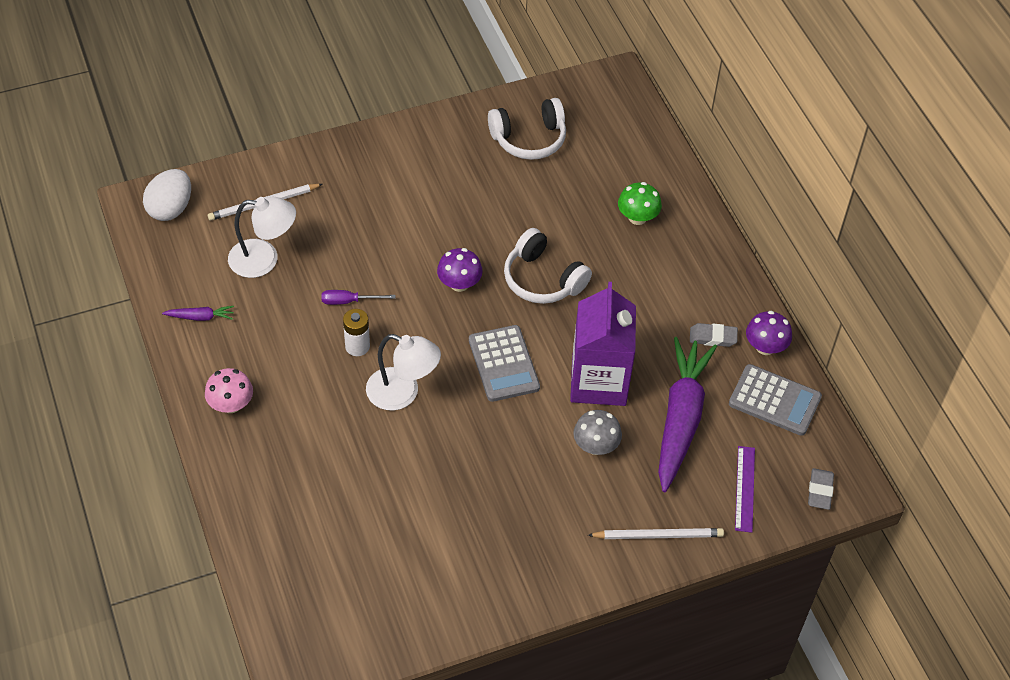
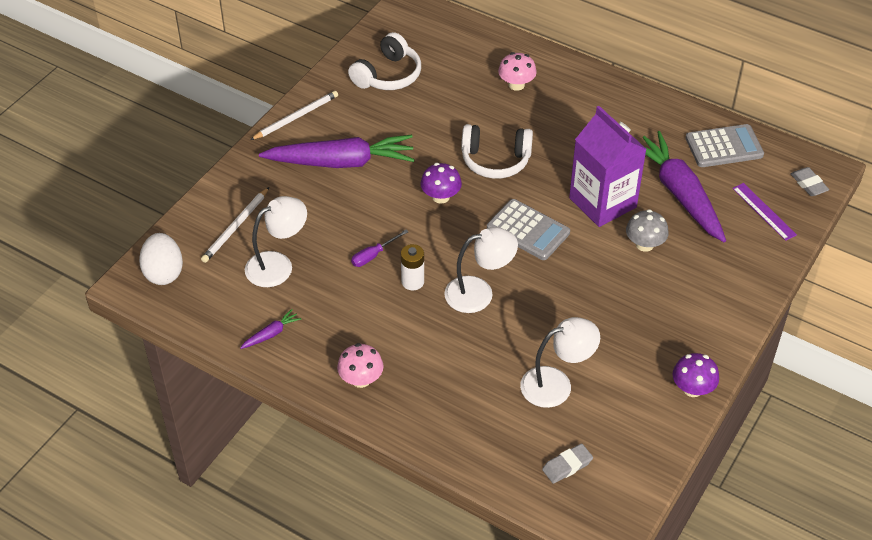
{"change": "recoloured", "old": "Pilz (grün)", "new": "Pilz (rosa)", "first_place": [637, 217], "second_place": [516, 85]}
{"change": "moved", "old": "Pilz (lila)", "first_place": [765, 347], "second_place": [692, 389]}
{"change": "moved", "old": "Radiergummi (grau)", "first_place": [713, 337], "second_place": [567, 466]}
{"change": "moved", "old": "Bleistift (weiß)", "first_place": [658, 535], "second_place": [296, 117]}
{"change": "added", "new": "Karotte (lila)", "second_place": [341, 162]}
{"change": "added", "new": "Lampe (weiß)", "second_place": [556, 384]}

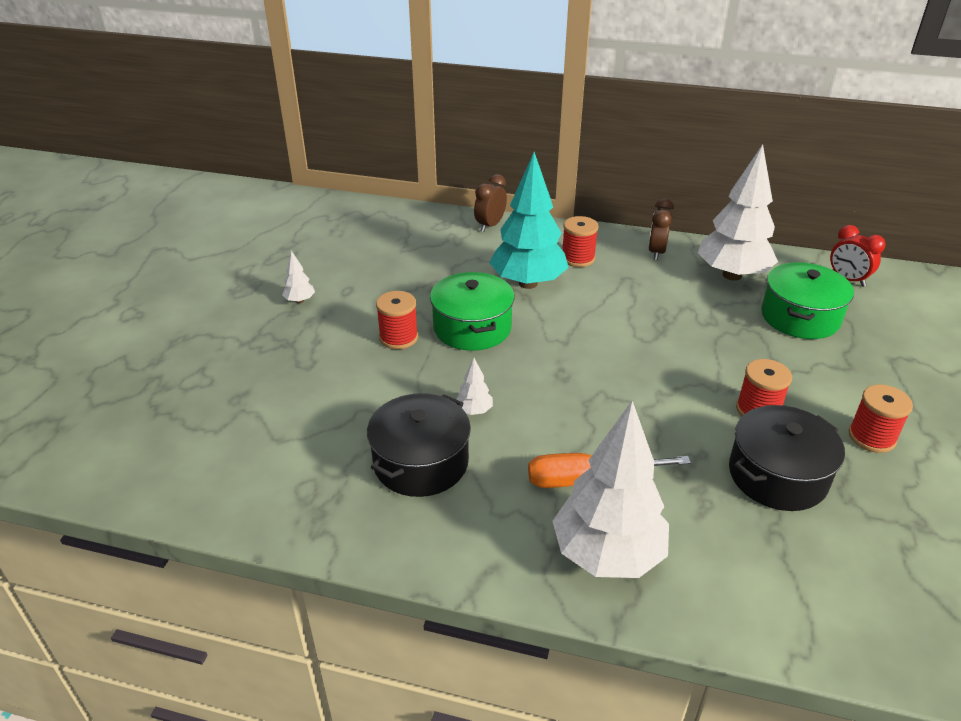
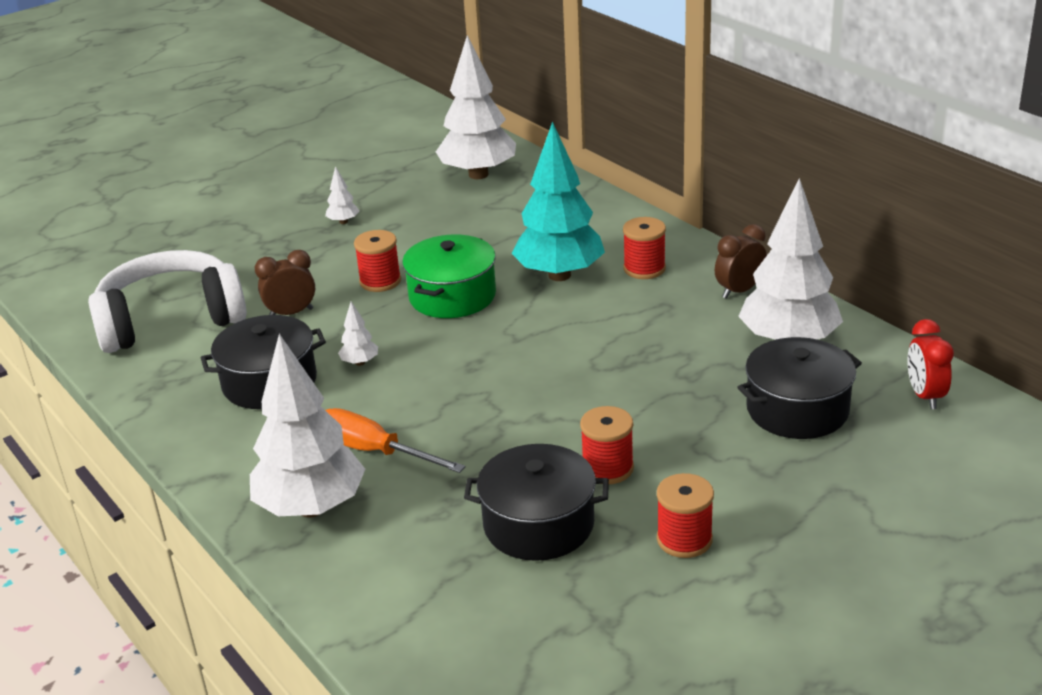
{"change": "moved", "old": "Wecker (braun)", "first_place": [490, 225], "second_place": [291, 313]}
{"change": "recoloured", "old": "Kochtopf (grün)", "new": "Kochtopf (schwarz)", "first_place": [800, 317], "second_place": [797, 409]}
{"change": "added", "new": "Baum (weiß)", "second_place": [478, 174]}
{"change": "added", "new": "Kopfhörer (weiß)", "second_place": [170, 320]}

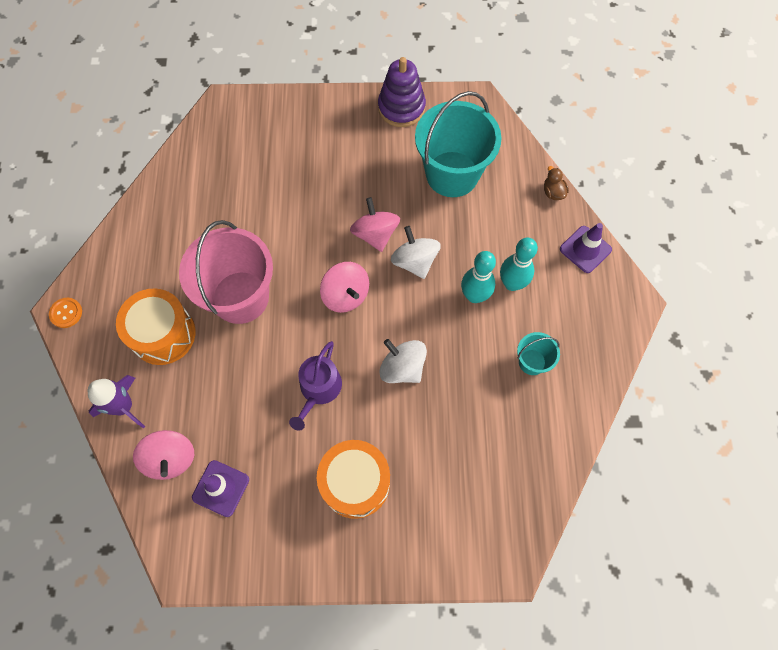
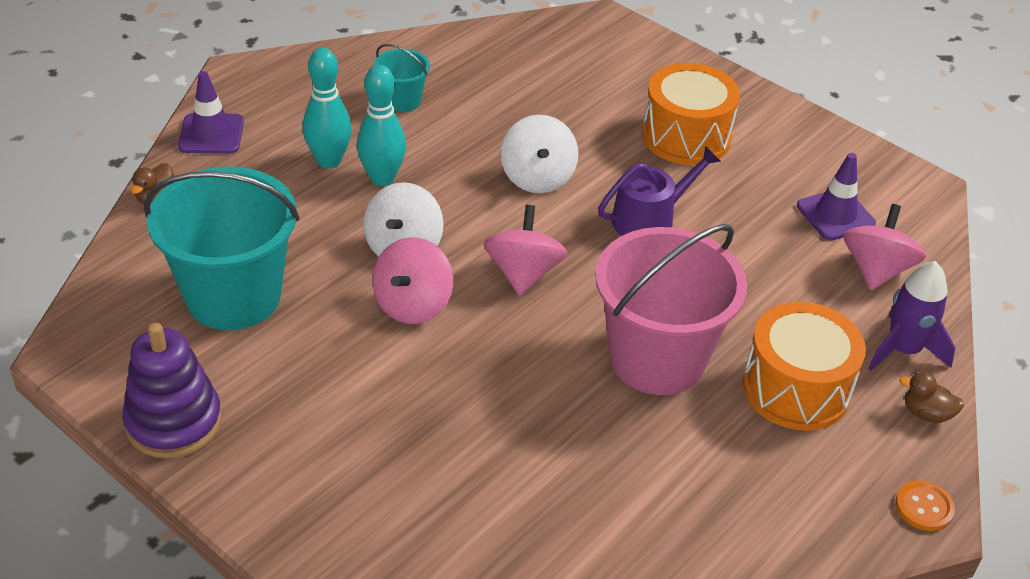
{"change": "added", "new": "Ente (braun)", "second_place": [926, 413]}

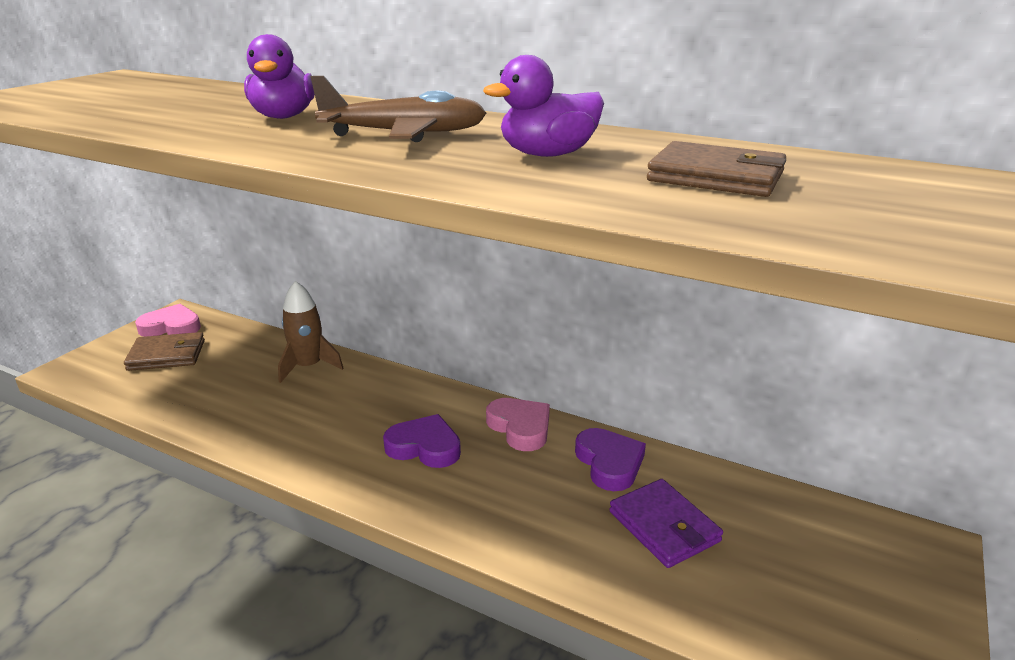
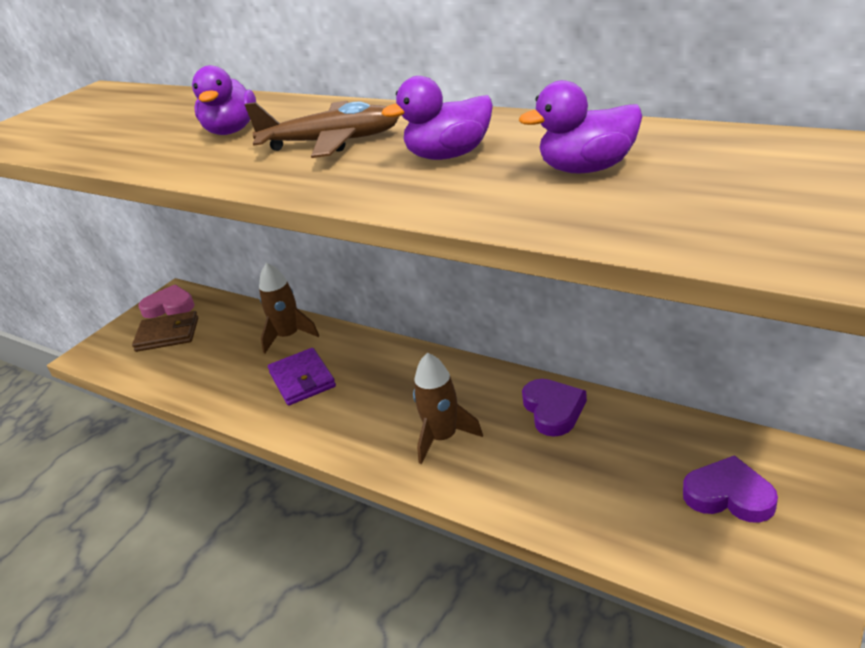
{"change": "replaced", "old": "Geldbörse (braun)", "new": "Ente (lila)", "first_place": [715, 177], "second_place": [587, 169]}
{"change": "removed", "old": "Herz (rosa)", "first_place": [520, 427]}
{"change": "moved", "old": "Herz (lila)", "first_place": [424, 447], "second_place": [729, 495]}
{"change": "moved", "old": "Geldbörse (lila)", "first_place": [664, 526], "second_place": [302, 380]}
{"change": "added", "new": "Rakete (braun)", "second_place": [443, 438]}

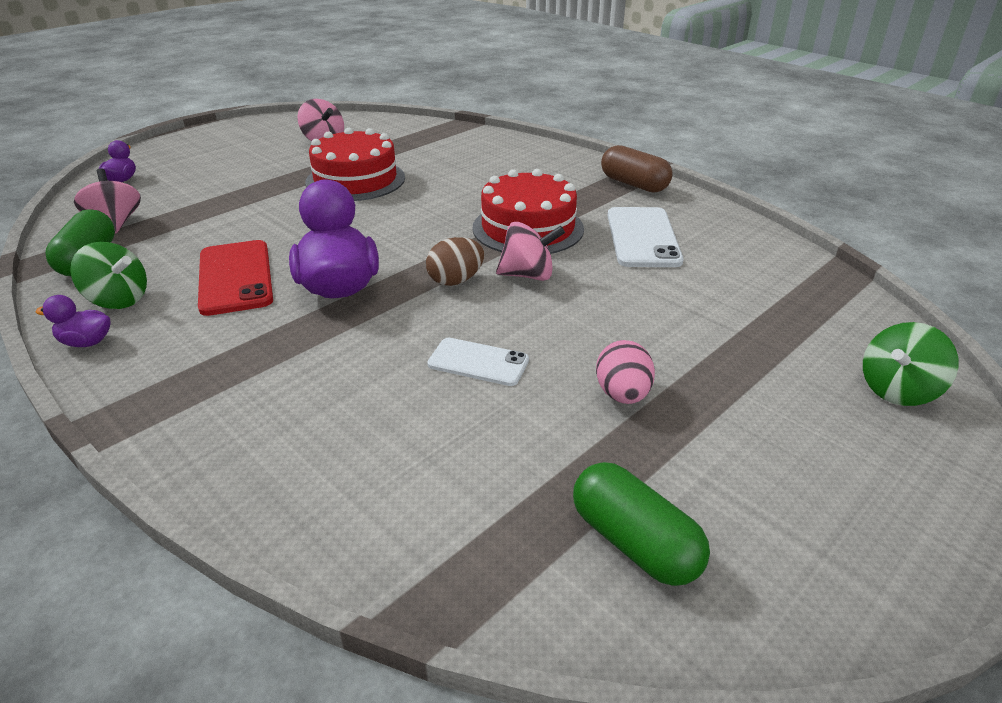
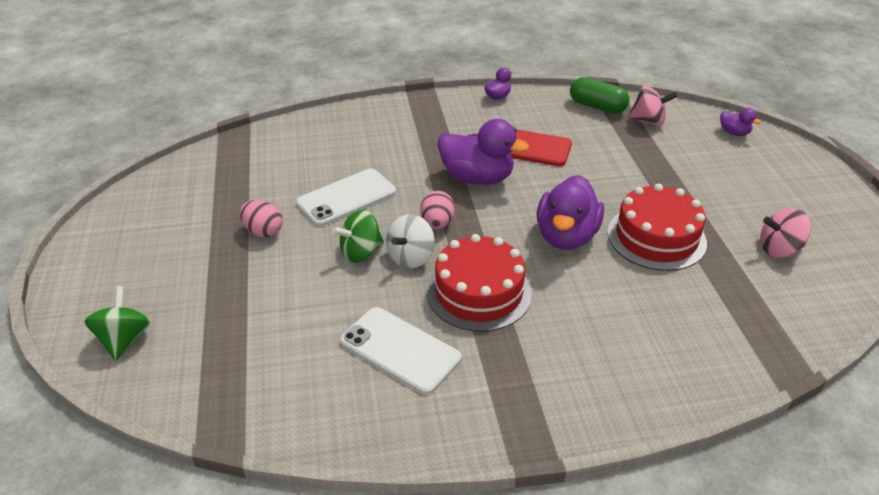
{"change": "removed", "old": "Kapsel (braun)", "first_place": [634, 184]}
{"change": "recoloured", "old": "Kreisel (rosa)", "new": "Kreisel (weiß)", "first_place": [528, 275], "second_place": [410, 257]}
{"change": "recoloured", "old": "Ei (braun)", "new": "Ei (rosa)", "first_place": [455, 280], "second_place": [437, 224]}
{"change": "moved", "old": "Kreisel (grün)", "first_place": [118, 300], "second_place": [360, 252]}
{"change": "resized", "old": "Handy (weiß)", "first_place": [478, 362], "second_place": [346, 198], "factor": 1.59}
{"change": "removed", "old": "Kapsel (grün)", "first_place": [634, 542]}
{"change": "added", "new": "Ente (lila)", "second_place": [566, 236]}

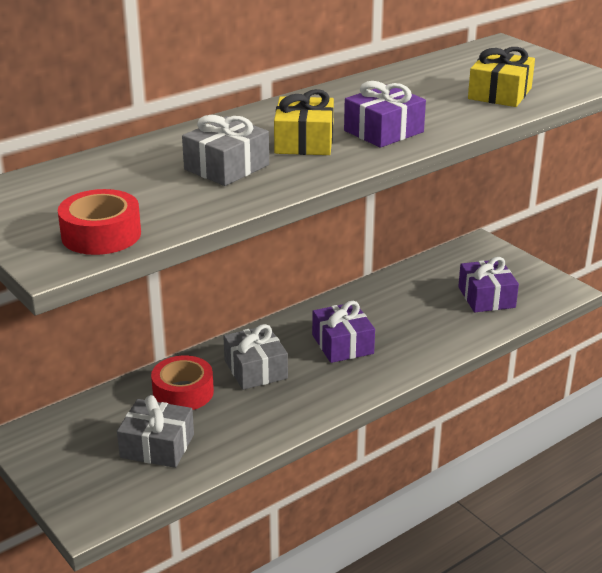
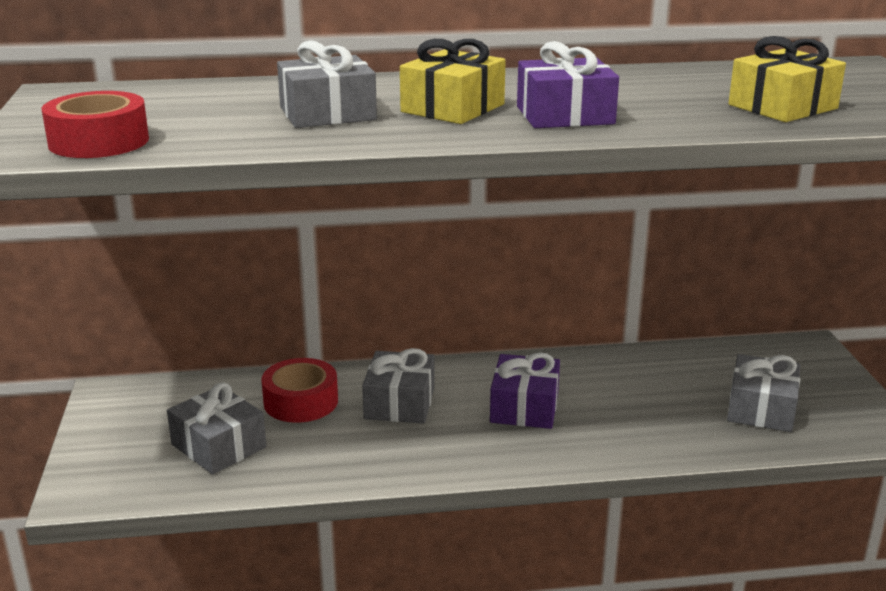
{"change": "recoloured", "old": "Geschenk (lila)", "new": "Geschenk (grau)", "first_place": [486, 297], "second_place": [761, 409]}

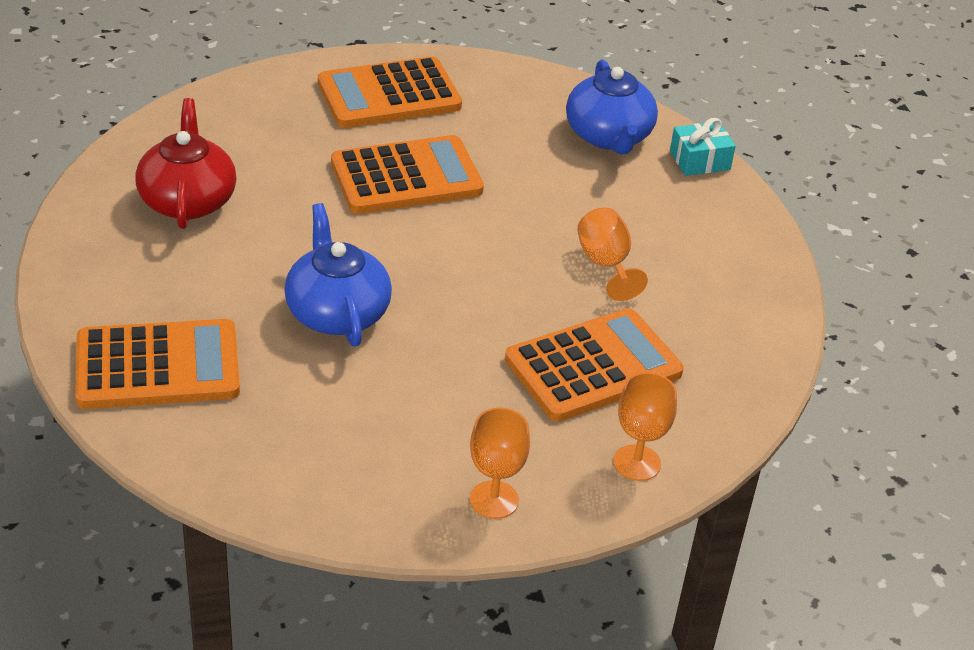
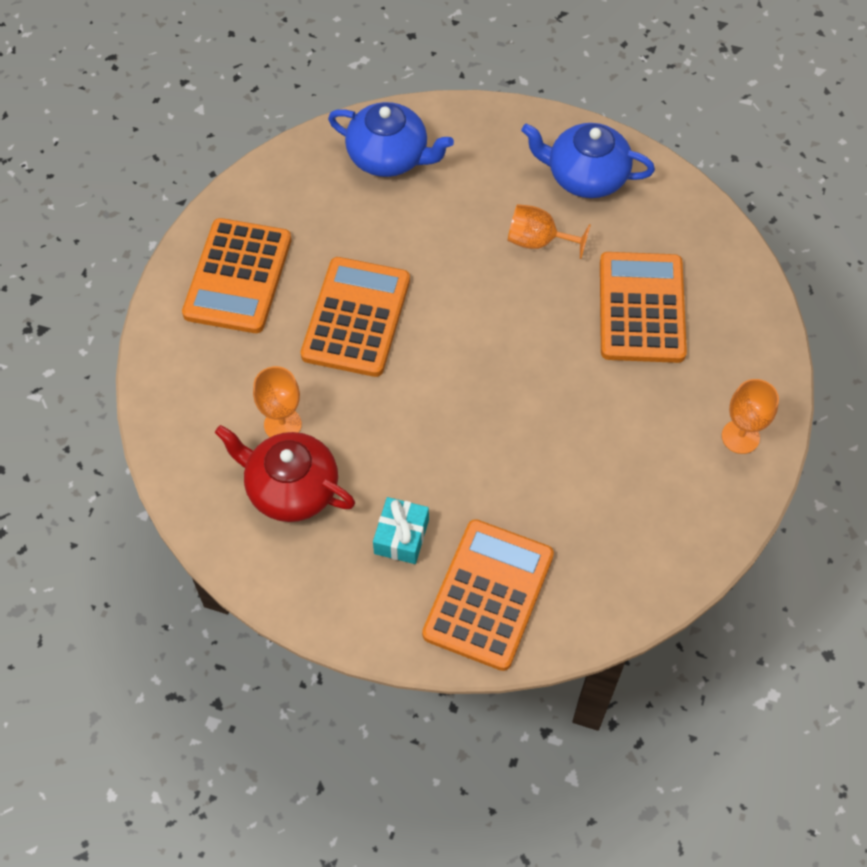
{"change": "moved", "old": "Geschenk (türkis)", "first_place": [699, 160], "second_place": [401, 536]}
{"change": "moved", "old": "Teekanne (blau)", "first_place": [337, 312], "second_place": [585, 176]}
{"change": "moved", "old": "Kelch (orange)", "first_place": [637, 463], "second_place": [282, 424]}

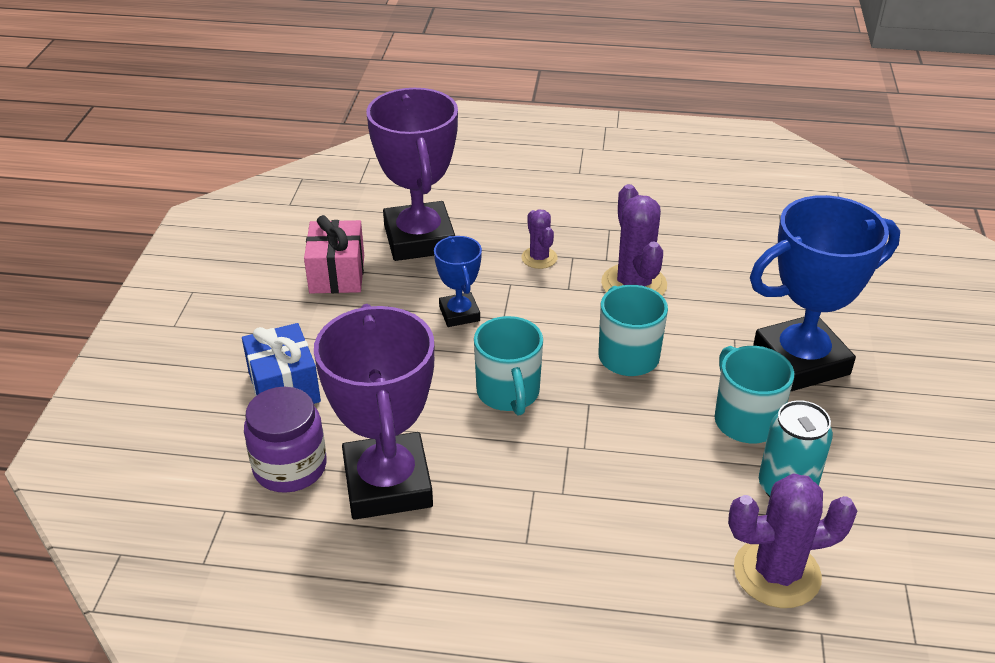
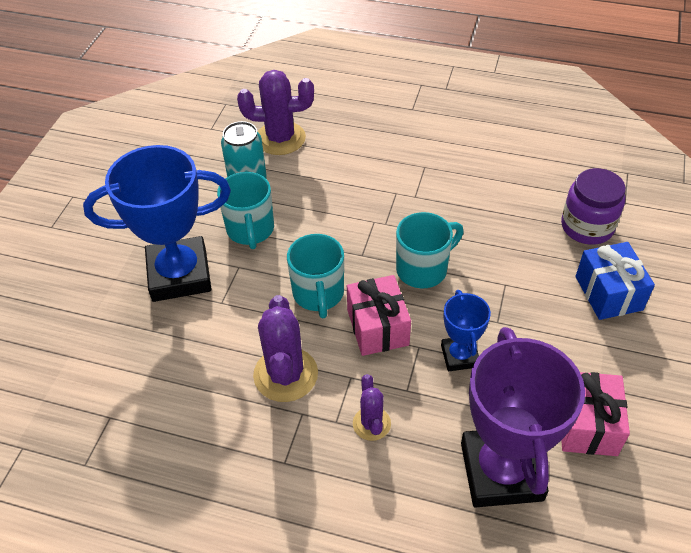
{"change": "removed", "old": "Pokal (lila)", "first_place": [387, 484]}
{"change": "turned", "old": "Tasse (türkis)", "first_place": [508, 393], "second_place": [423, 269], "degrees": 60}
{"change": "added", "new": "Geschenk (rosa)", "second_place": [377, 327]}

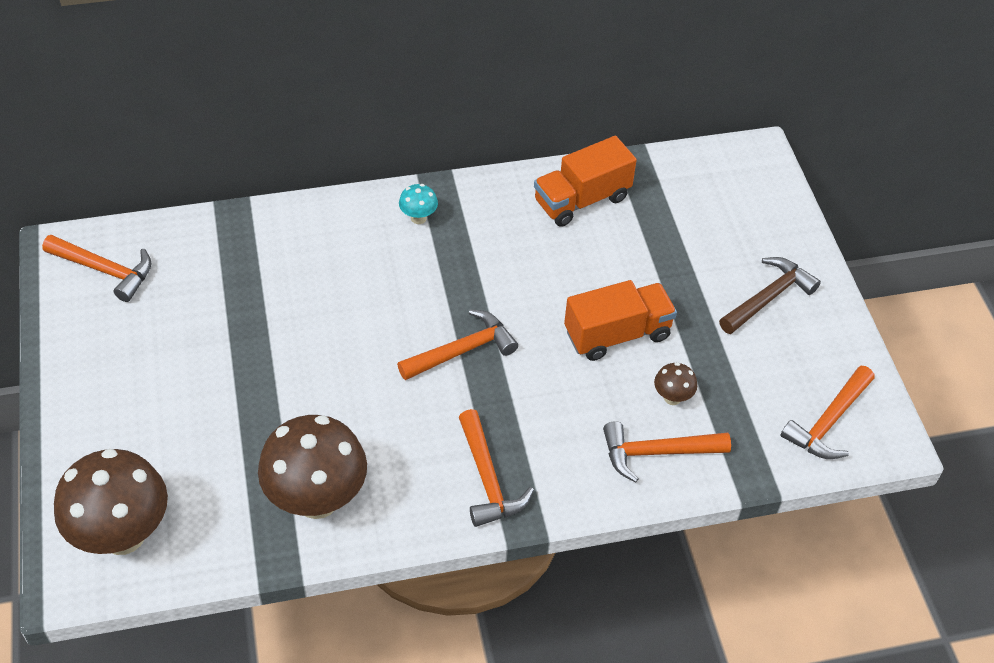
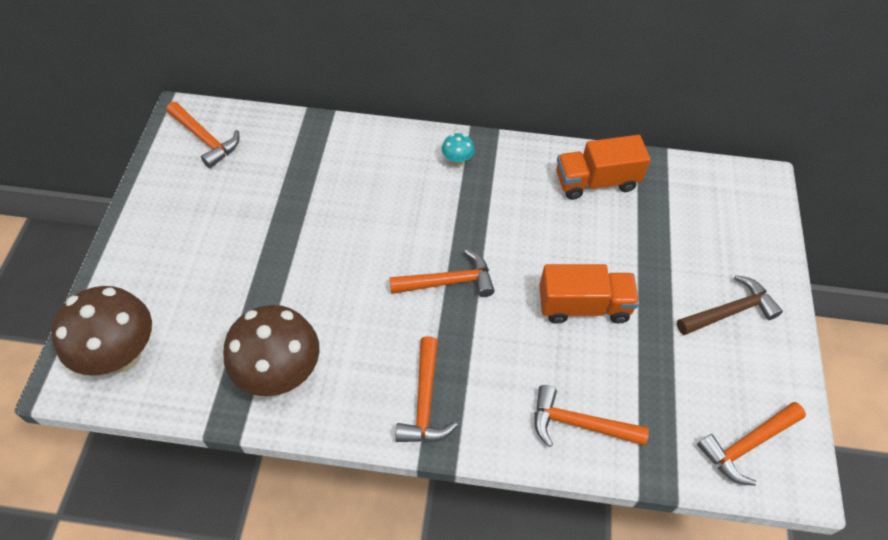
{"change": "removed", "old": "Pilz (braun)", "first_place": [672, 397]}

